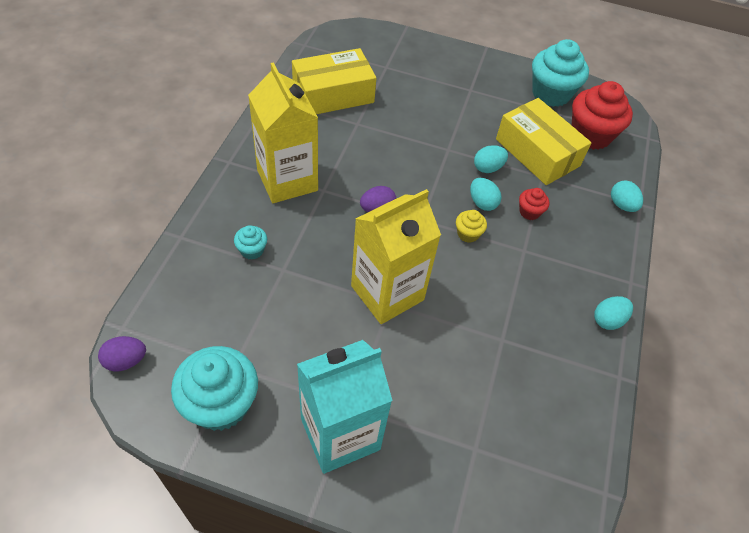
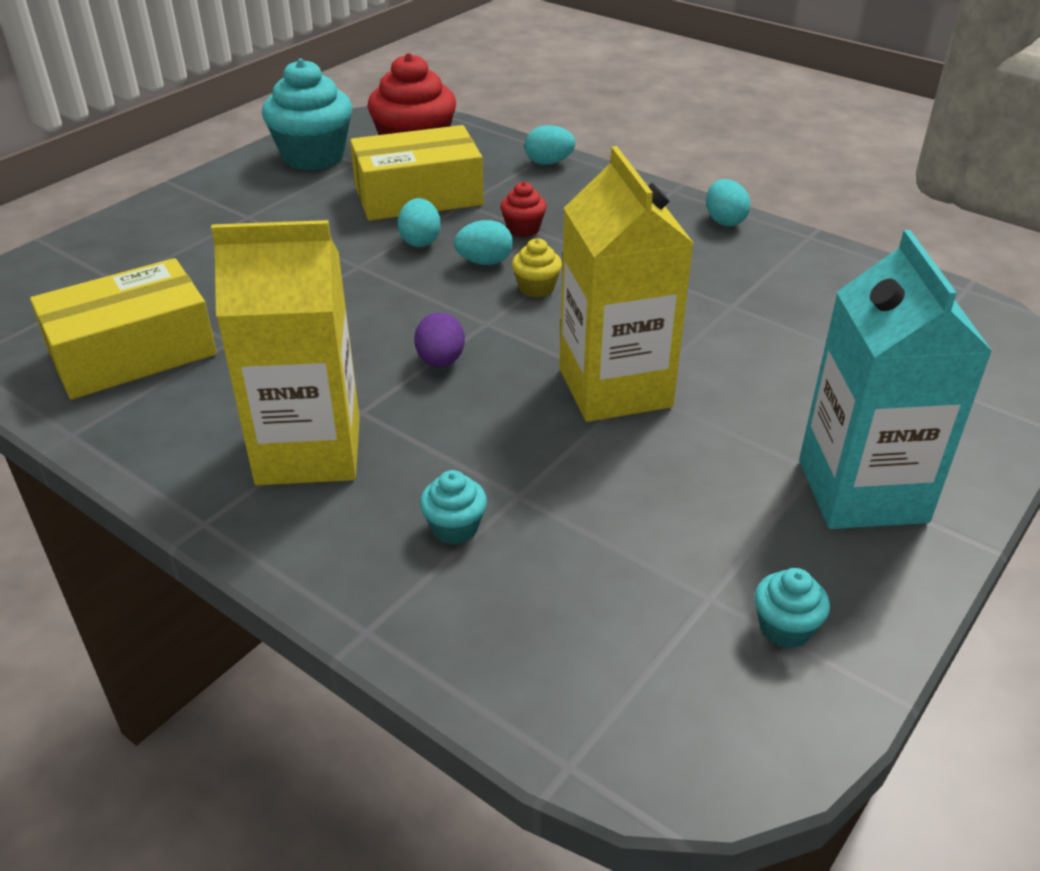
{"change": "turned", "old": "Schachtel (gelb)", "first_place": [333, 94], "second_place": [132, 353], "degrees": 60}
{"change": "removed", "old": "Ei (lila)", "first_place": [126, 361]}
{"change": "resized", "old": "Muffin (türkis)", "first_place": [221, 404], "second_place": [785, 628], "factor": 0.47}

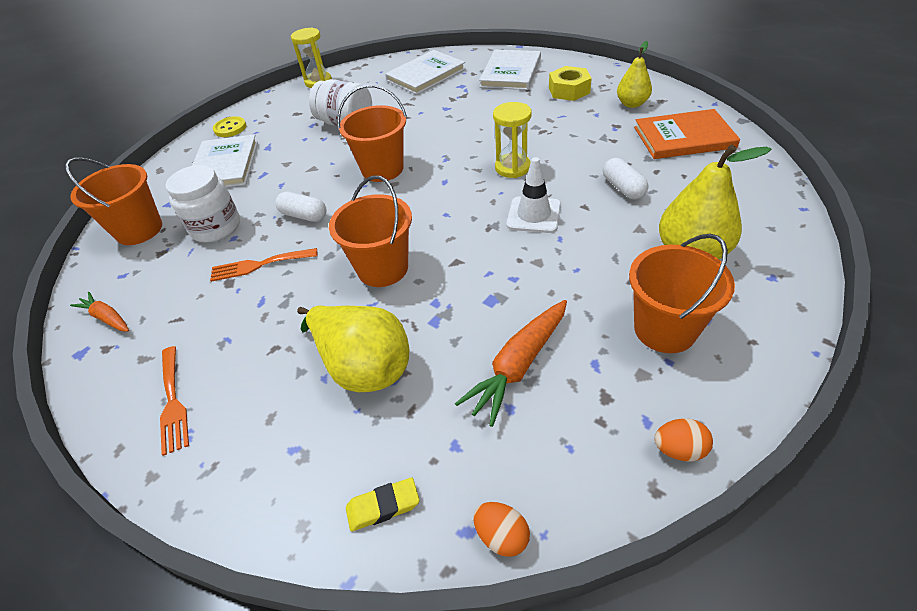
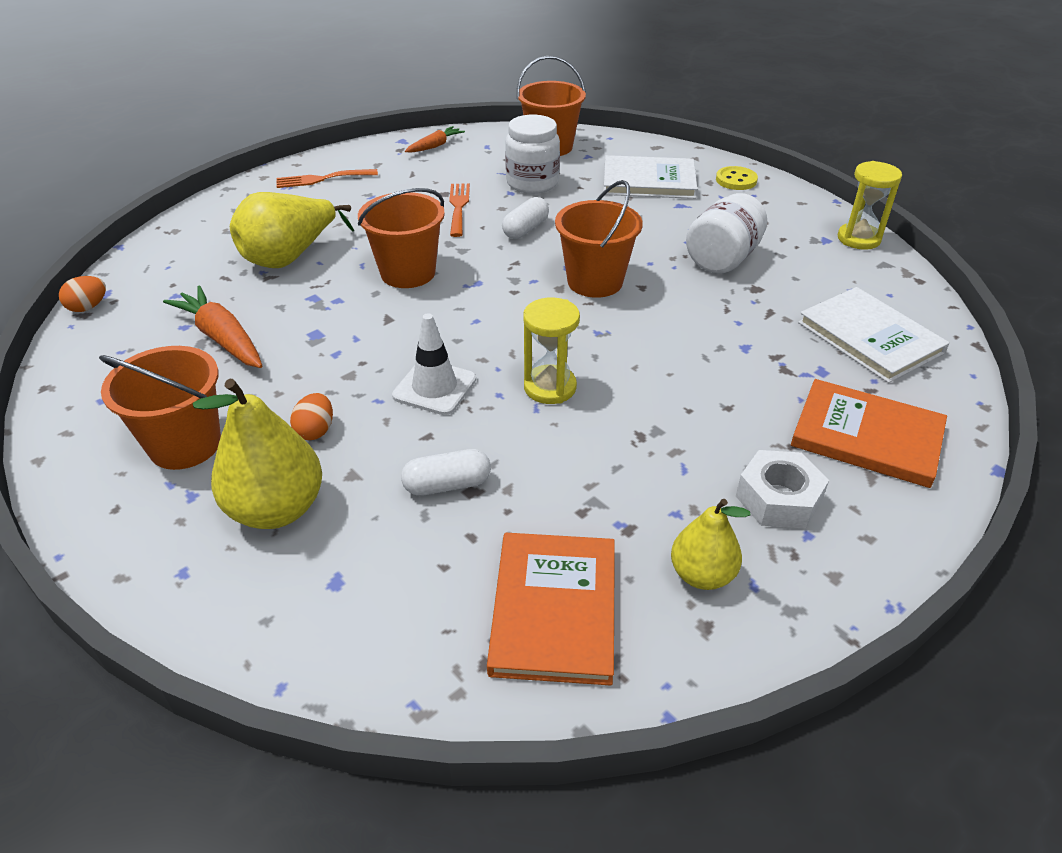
{"change": "recoloured", "old": "Buch (weiß)", "new": "Buch (orange)", "first_place": [511, 72], "second_place": [867, 436]}
{"change": "recoloured", "old": "Sechskantmutter (gelb)", "new": "Sechskantmutter (weiß)", "first_place": [569, 90], "second_place": [778, 499]}
{"change": "moved", "old": "Ei (orange)", "first_place": [679, 449], "second_place": [315, 431]}
{"change": "removed", "old": "Radiergummi (gelb)", "first_place": [383, 506]}

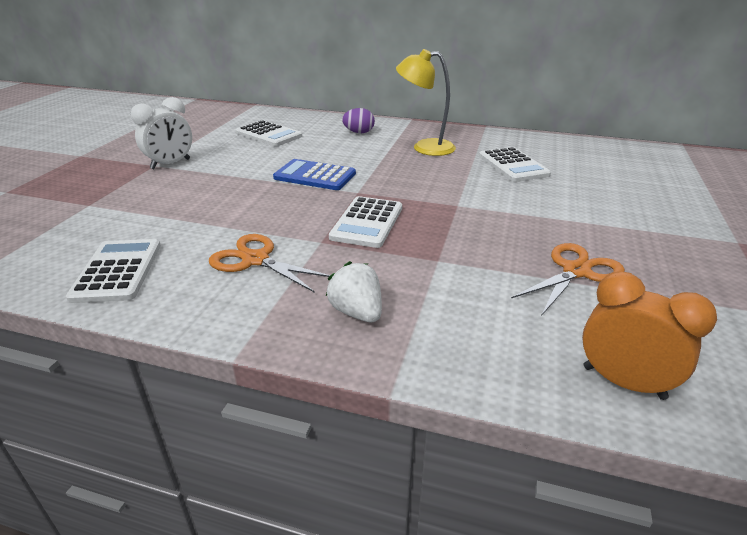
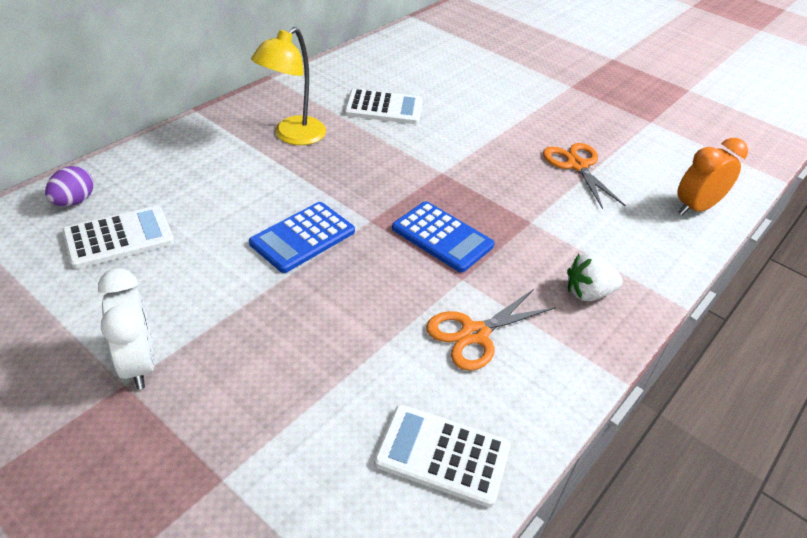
{"change": "moved", "old": "Ei (lila)", "first_place": [359, 132], "second_place": [74, 201]}
{"change": "recoloured", "old": "Taschenrechner (weiß)", "new": "Taschenrechner (blau)", "first_place": [367, 222], "second_place": [442, 237]}

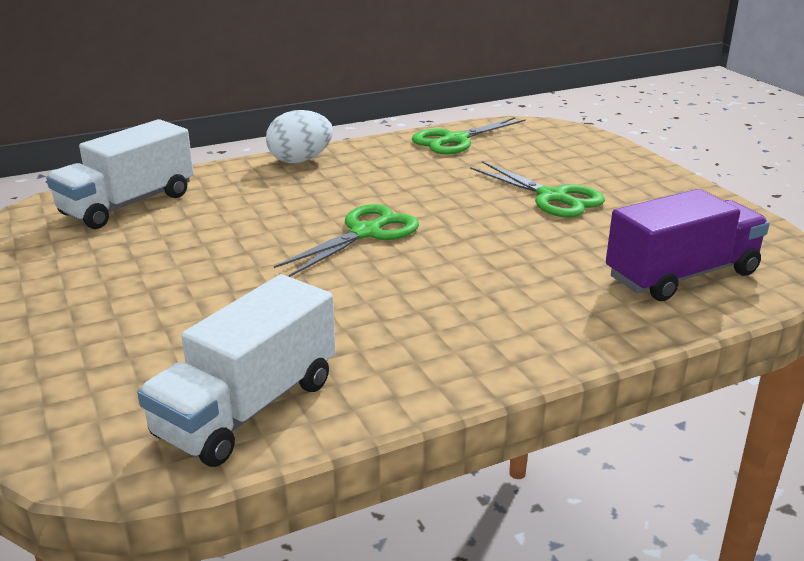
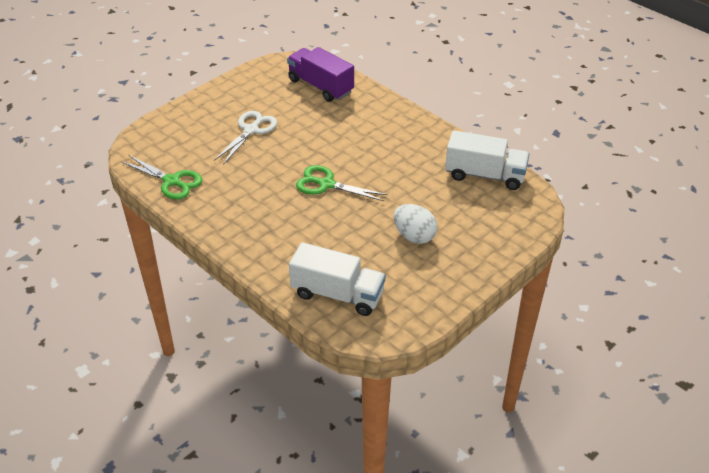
{"change": "moved", "old": "Ei (weiß)", "first_place": [300, 160], "second_place": [414, 236]}
{"change": "recoloured", "old": "Schere (grün)", "new": "Schere (weiß)", "first_place": [552, 197], "second_place": [251, 130]}

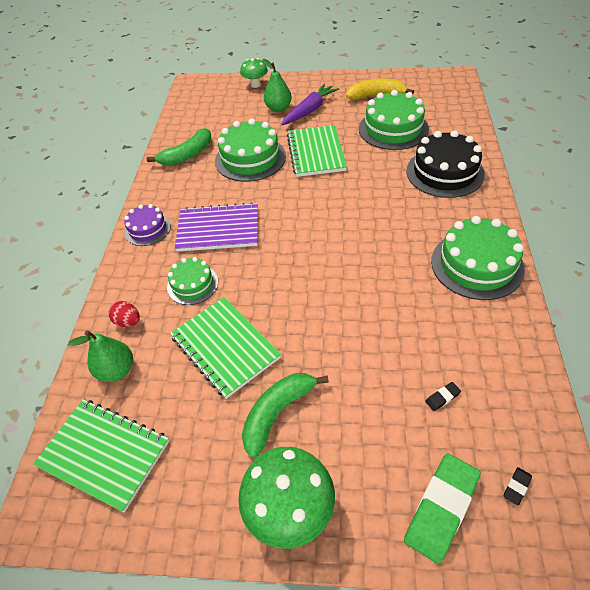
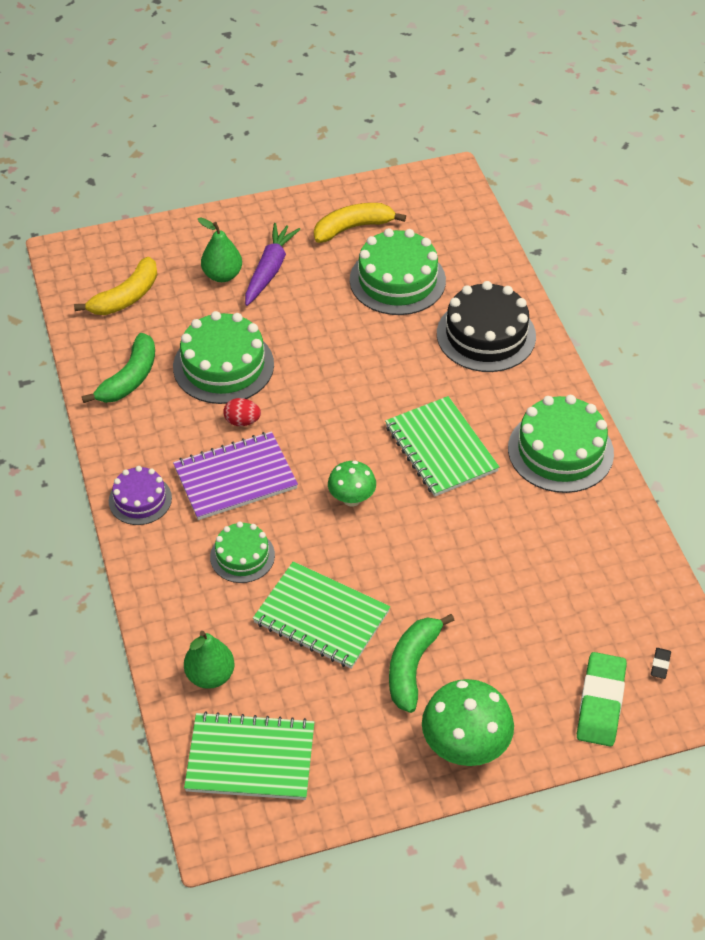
{"change": "moved", "old": "Pilz (grün)", "first_place": [255, 84], "second_place": [352, 499]}
{"change": "moved", "old": "Notizbuch (grün)", "first_place": [316, 152], "second_place": [441, 448]}
{"change": "moved", "old": "Ei (rot)", "first_place": [128, 322], "second_place": [242, 421]}
{"change": "removed", "old": "Radiergummi (schwarz)", "first_place": [442, 397]}
{"change": "added", "new": "Banane (gelb)", "second_place": [126, 297]}

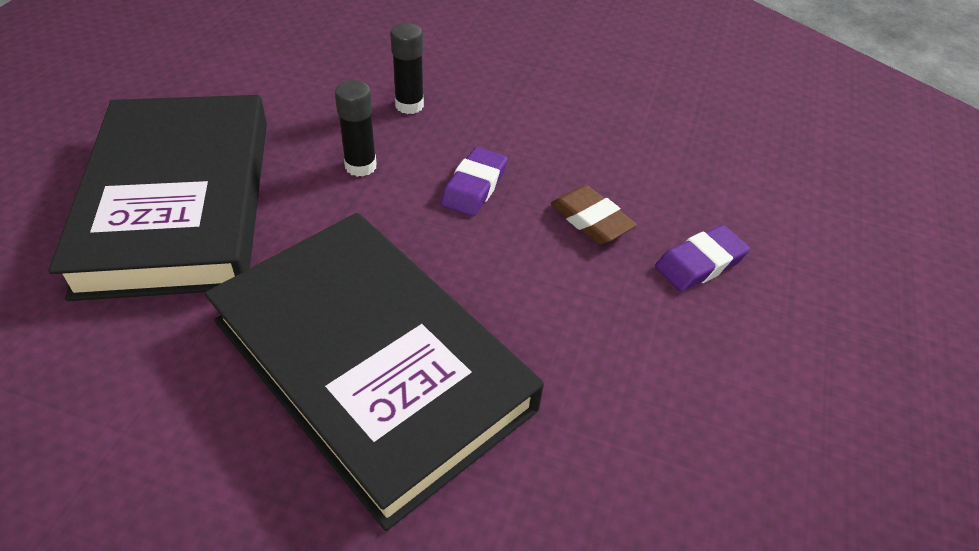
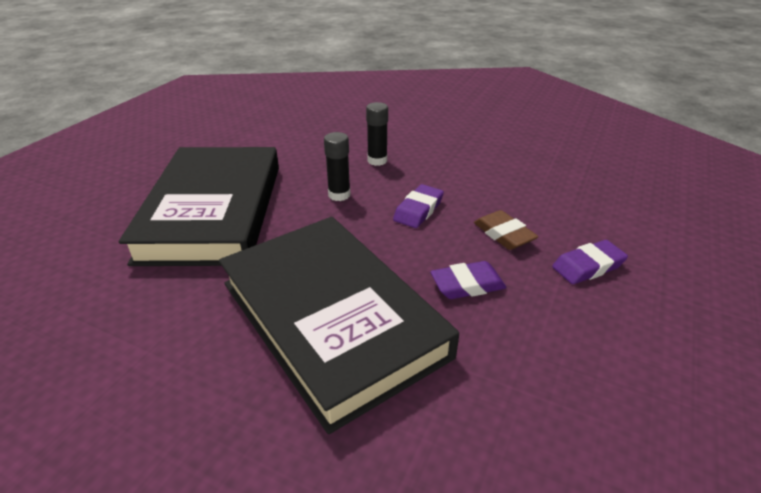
{"change": "added", "new": "Radiergummi (lila)", "second_place": [467, 285]}

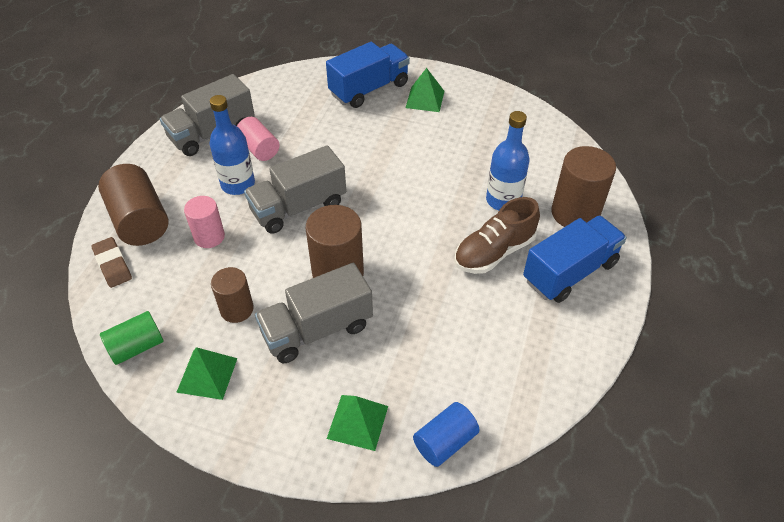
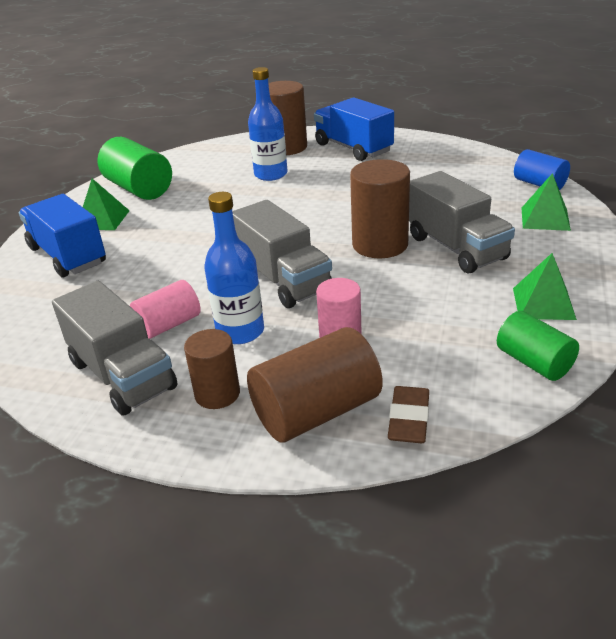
{"change": "removed", "old": "Schuh (braun)", "first_place": [494, 252]}
{"change": "turned", "old": "Radiergummi (braun)", "first_place": [112, 265], "second_place": [409, 419], "degrees": -45}
{"change": "moved", "old": "Vollzylinder (braun)", "first_place": [237, 309], "second_place": [217, 394]}
{"change": "added", "new": "Vollzylinder (grün)", "second_place": [139, 189]}

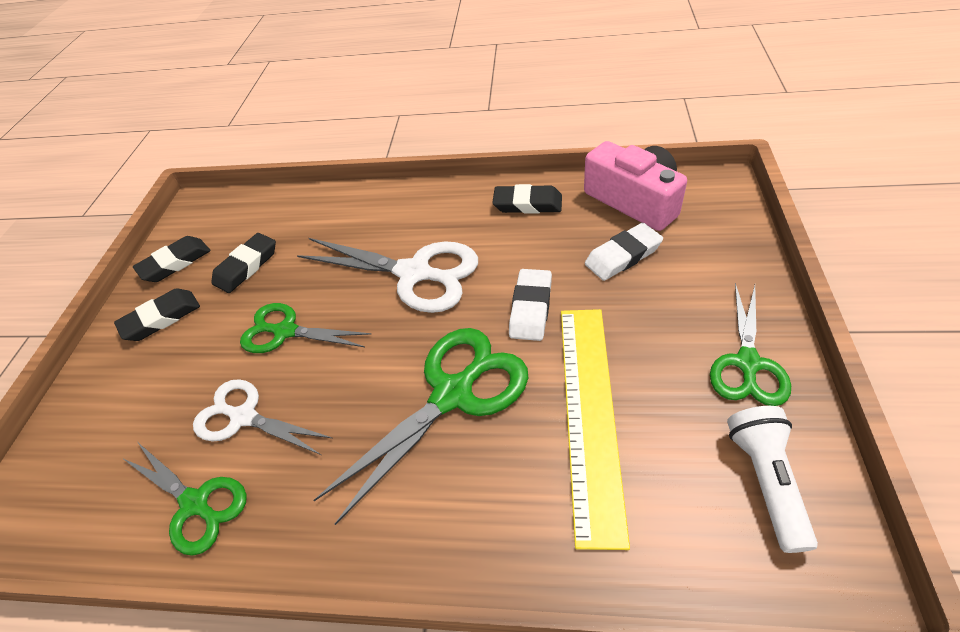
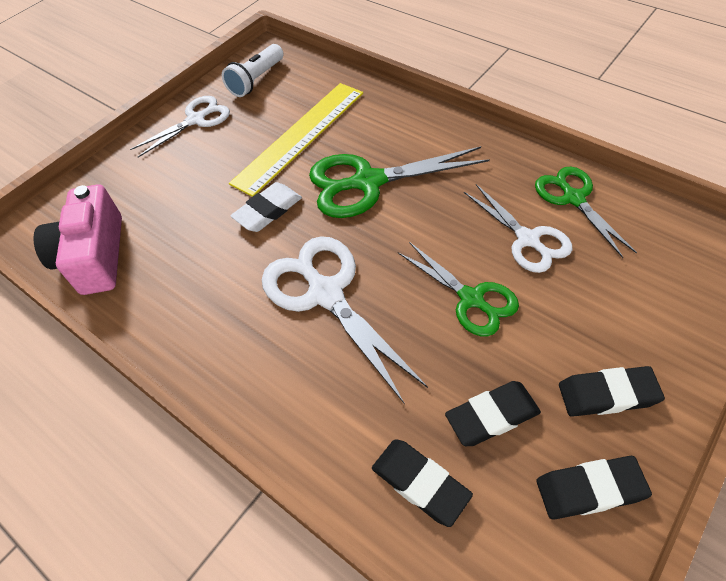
{"change": "moved", "old": "Radiergummi (schwarz)", "first_place": [527, 204], "second_place": [420, 483]}
{"change": "removed", "old": "Radiergummi (weiß)", "first_place": [623, 256]}
{"change": "recoloured", "old": "Schere (grün)", "new": "Schere (weiß)", "first_place": [747, 363], "second_place": [196, 120]}

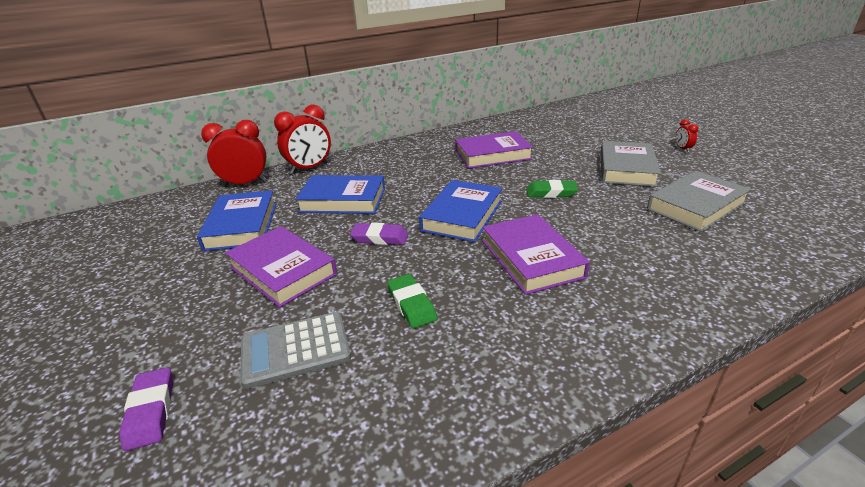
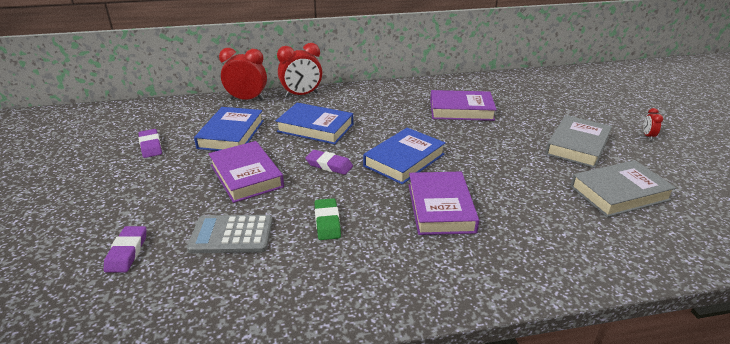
{"change": "removed", "old": "Radiergummi (grün)", "first_place": [551, 193]}
{"change": "added", "new": "Radiergummi (lila)", "second_place": [151, 146]}

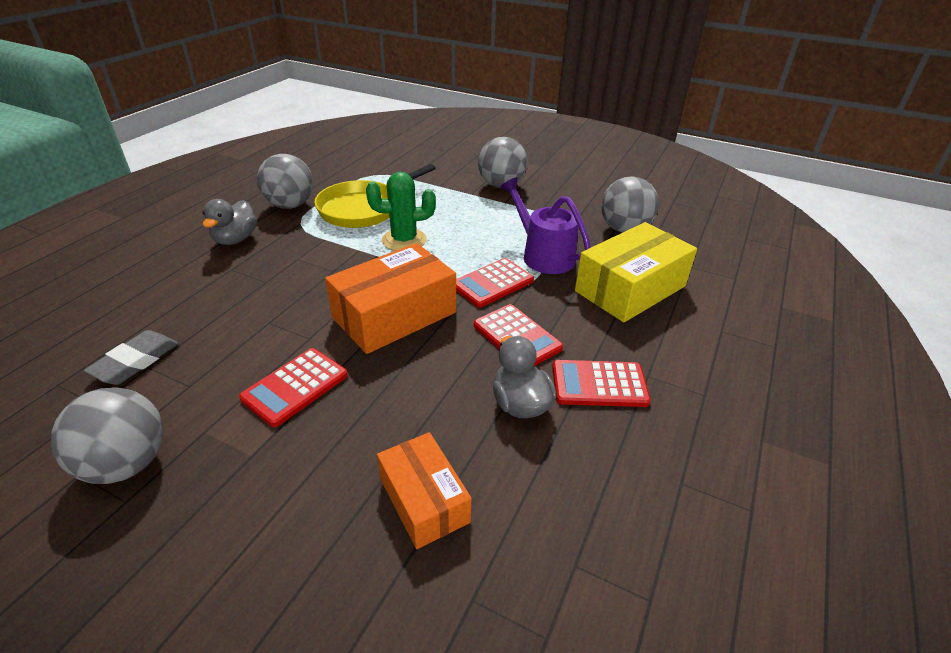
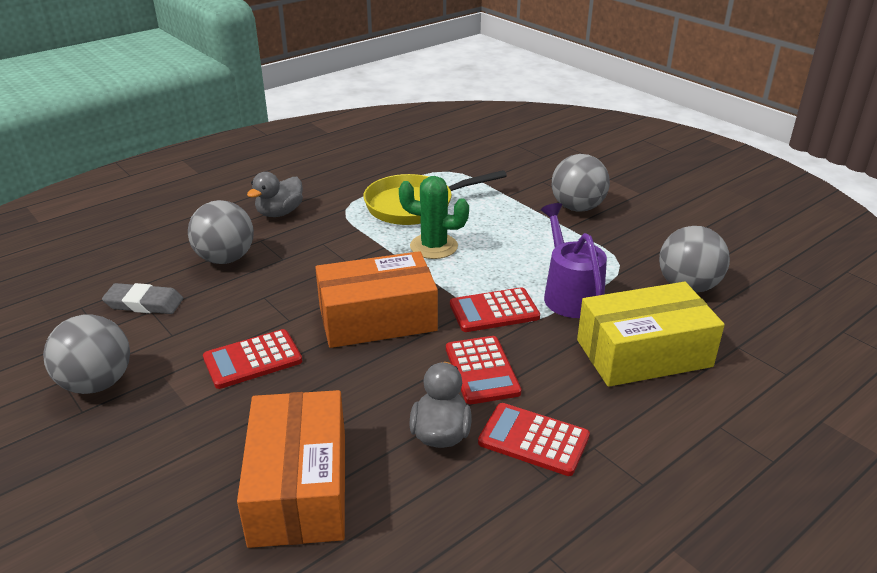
{"change": "moved", "old": "Ball (grau)", "first_place": [290, 205], "second_place": [225, 259]}
{"change": "turned", "old": "Radiergummi (grau)", "first_place": [135, 361], "second_place": [144, 303], "degrees": 45}
{"change": "resized", "old": "Schachtel (orange)", "first_place": [424, 500], "second_place": [299, 487], "factor": 1.63}

